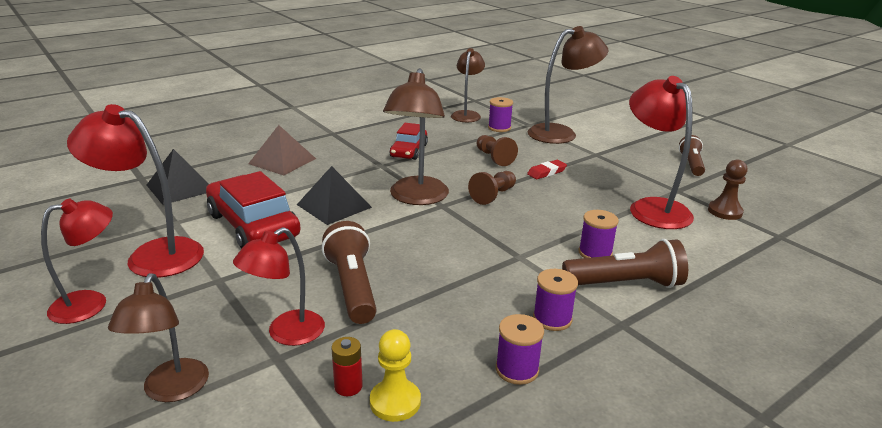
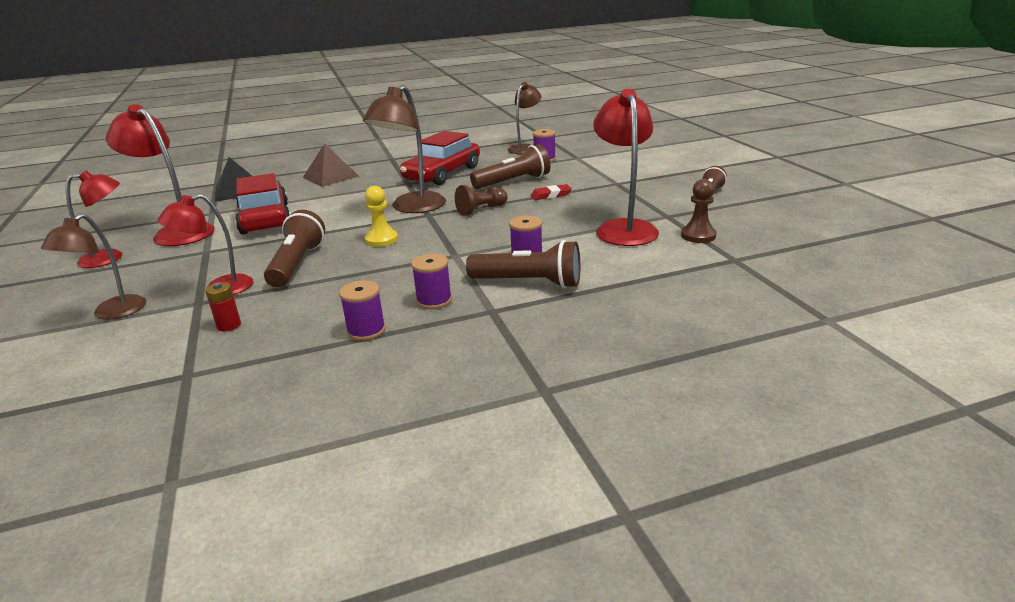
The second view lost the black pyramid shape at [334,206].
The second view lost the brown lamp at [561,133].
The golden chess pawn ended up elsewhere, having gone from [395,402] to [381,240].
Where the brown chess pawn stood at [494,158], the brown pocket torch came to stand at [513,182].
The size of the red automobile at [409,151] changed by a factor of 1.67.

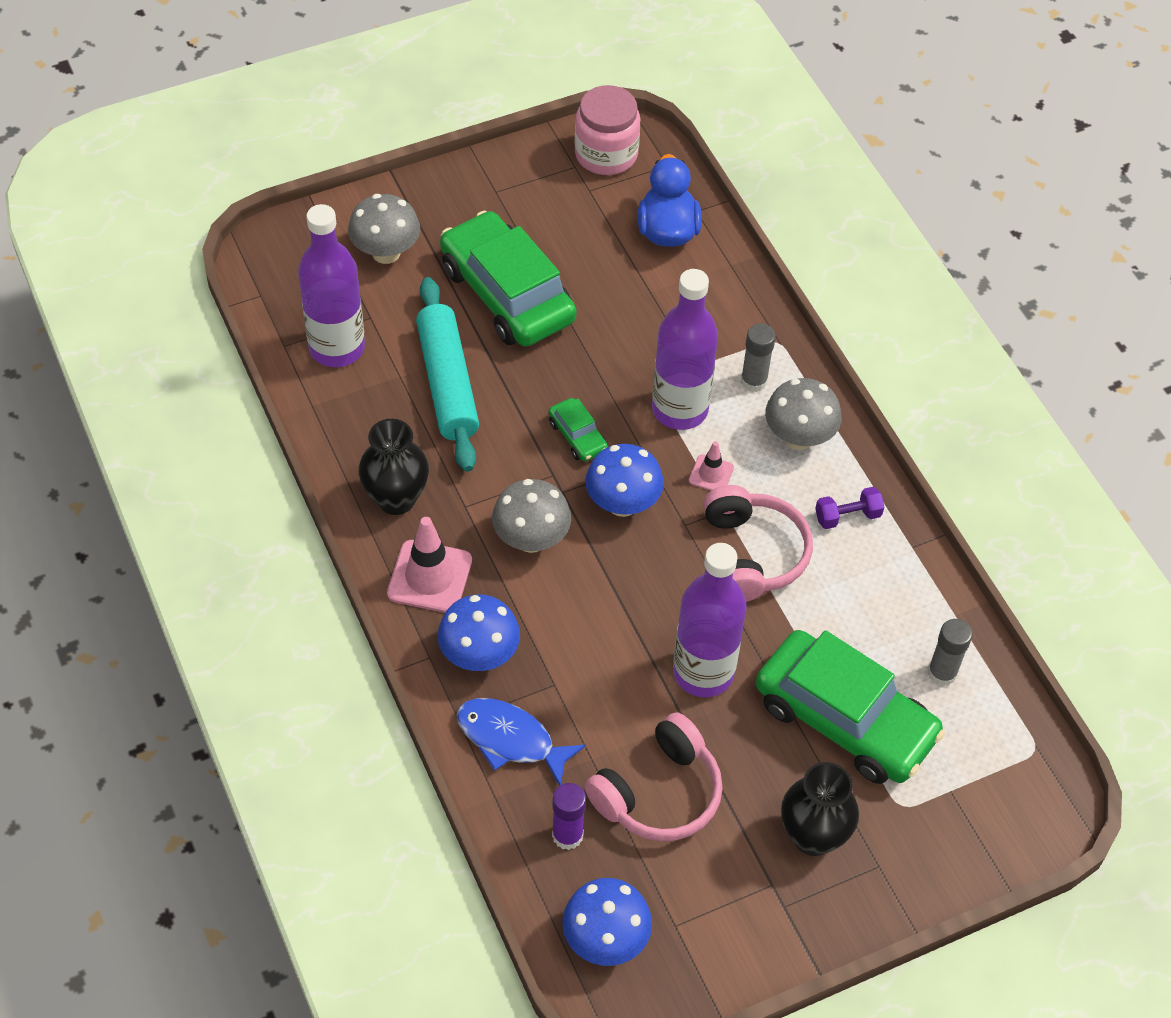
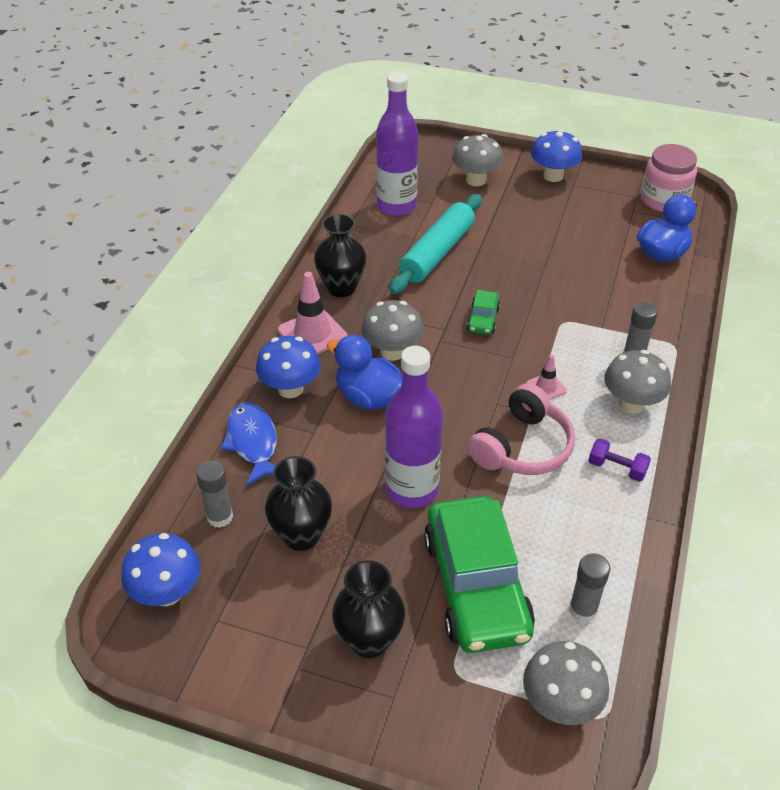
The second view lost the emerald automobile at [507,294].
The second view lost the purple drink bottle at [679,409].
The second view gained the cobalt toy duck at [368,397].
The second view gained the grey mushroom at [560,704].
The cobalt mushroom ended up elsewhere, having gone from [622,503] to [553,176].
Where the rosy over-ear headphones stood at [658,793], the black flower vase came to stand at [301,536].
What was the purple stick of glue at [567,835] turned into the grey stick of glue at [220,517].

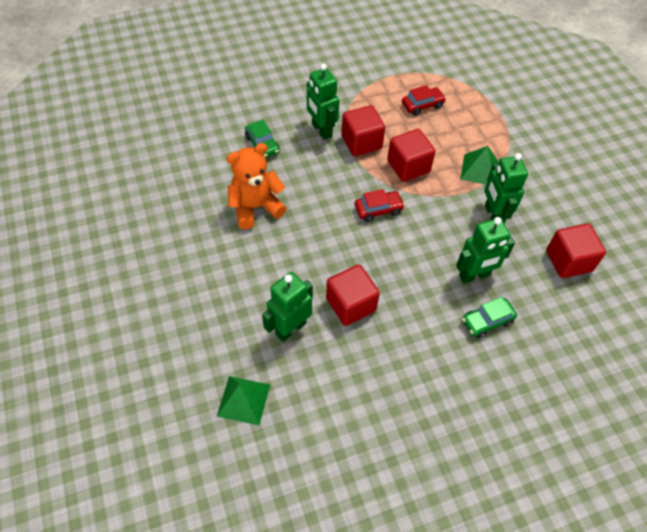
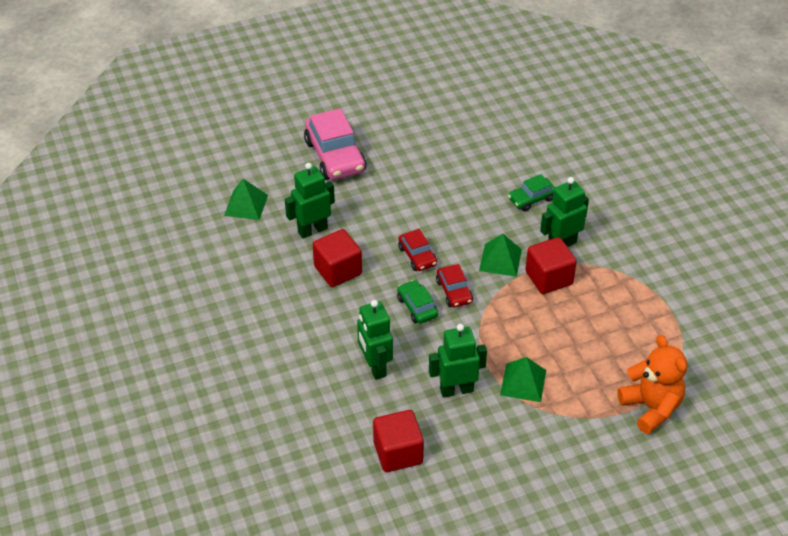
The second view lost the red cube at [408,166].
The second view gained the rosy automobile at [335,156].
The second view gained the emerald pyramid shape at [500,260].
The bright orange stuffed bear ended up elsewhere, having gone from [255,207] to [651,408].
The red automobile ended up elsewhere, having gone from [422,105] to [417,256].
The emerald automobile ended up elsewhere, having gone from [487,321] to [417,307].
The emerald robot figure at [290,328] ended up facing another way, 75 degrees counterclockwise from before.

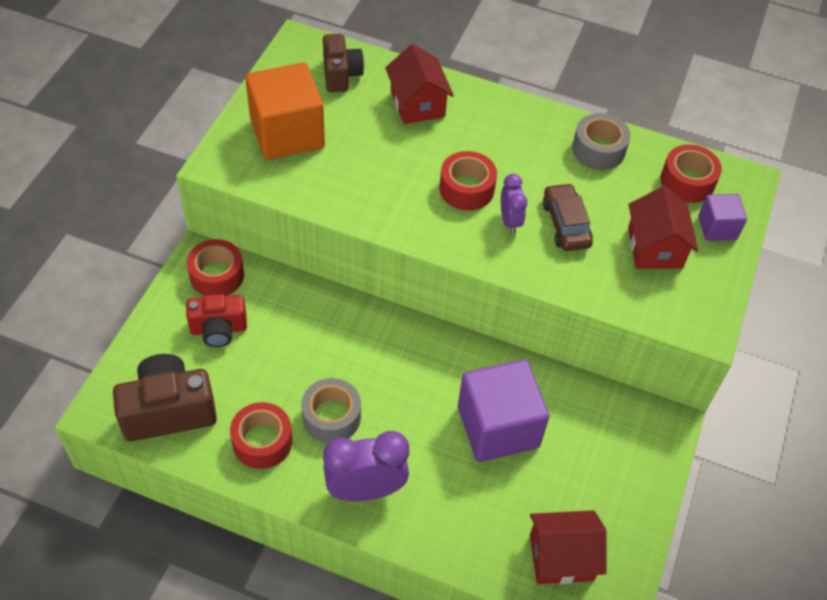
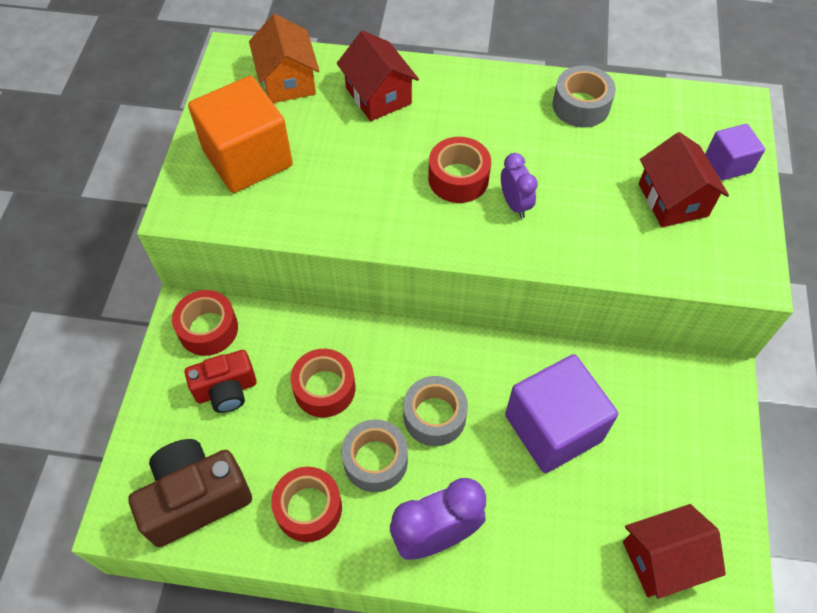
The second view lost the brown automobile at [566,224].
The second view gained the grey roll of tape at [434,416].
The red roll of tape ended up elsewhere, having gone from [687,181] to [324,388].
Where the brown photo camera stood at [341,74], the bright orange house came to stand at [288,81].

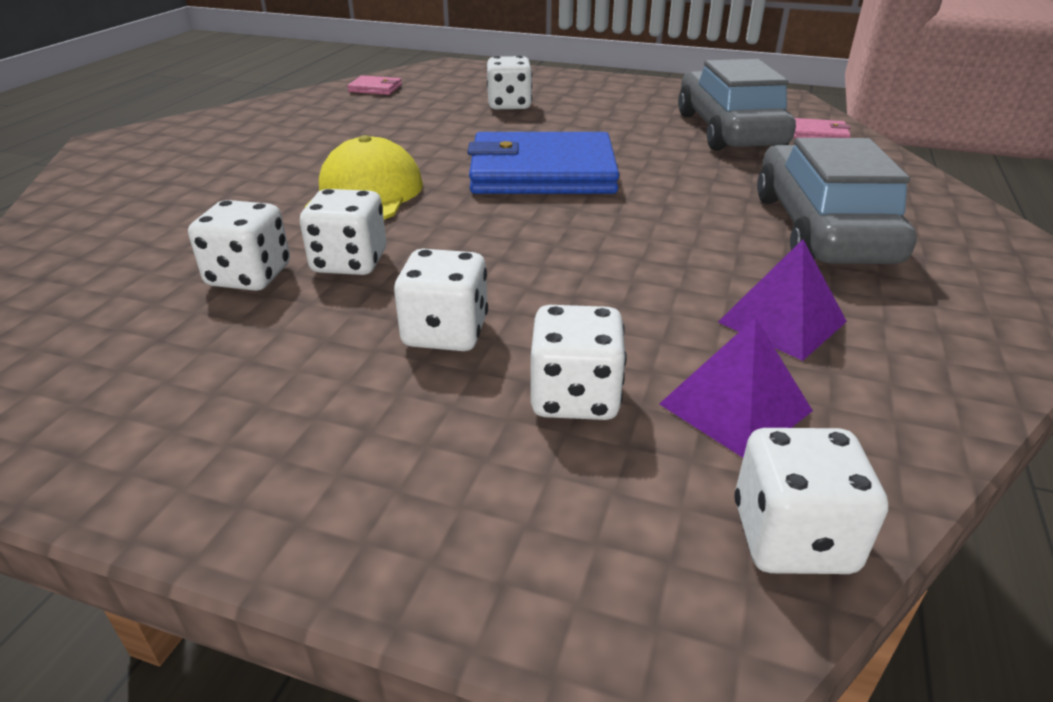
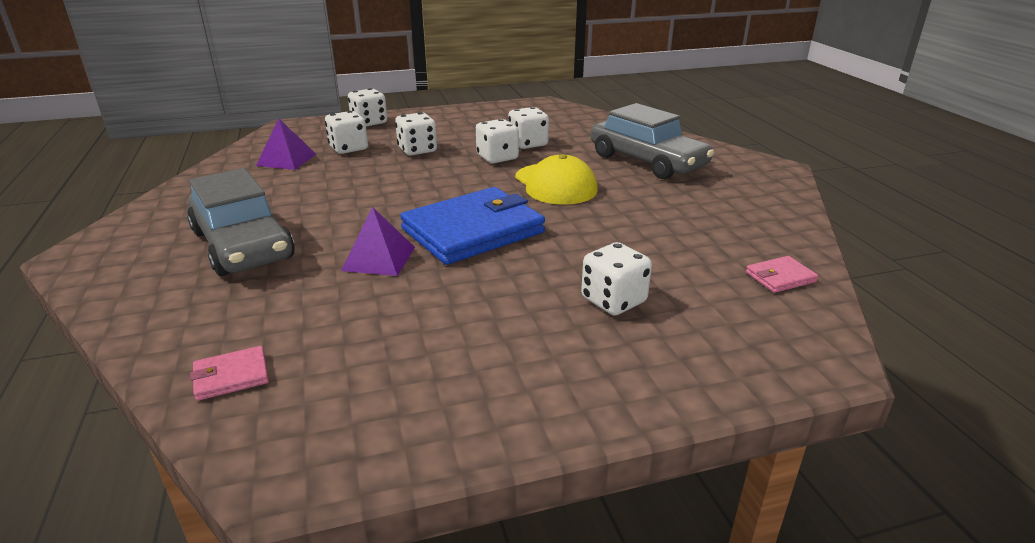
The grey automobile ended up elsewhere, having gone from [729,130] to [647,161].
The purple pyramid shape ended up elsewhere, having gone from [782,321] to [379,258].
The pure white dice ended up elsewhere, having gone from [792,537] to [369,122].

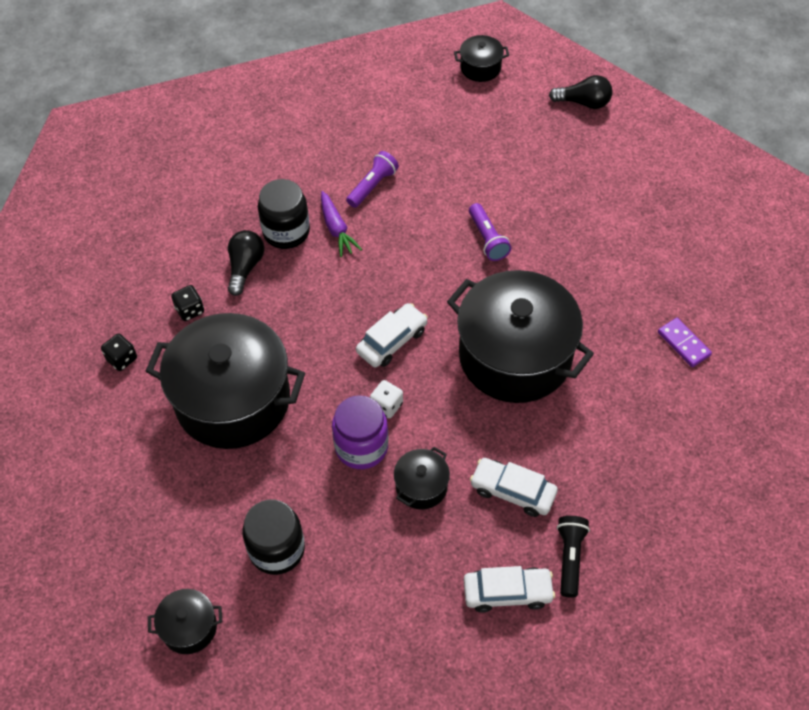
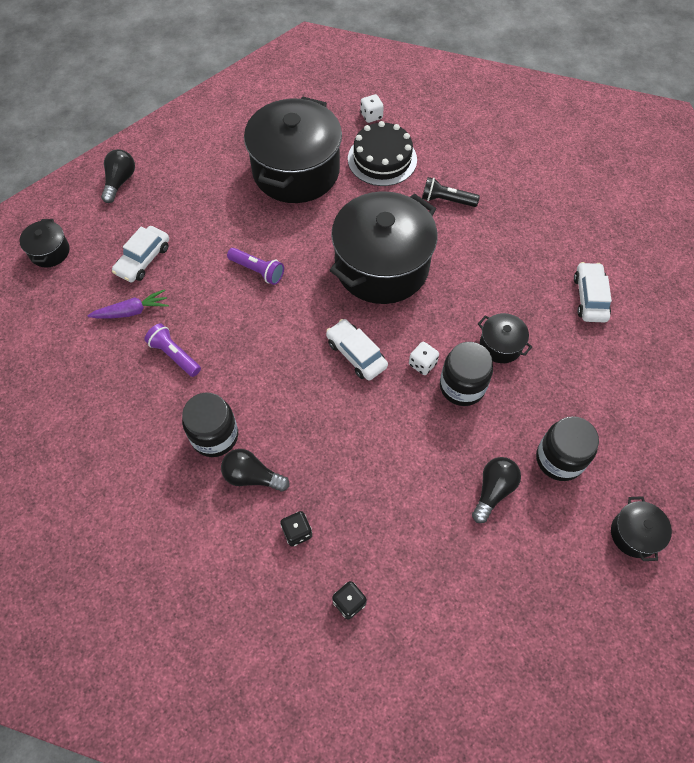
The second view gained the pure white dice at [371,116].
The second view gained the black bulb at [493,490].
The black stockpot ended up elsewhere, having gone from [233,400] to [296,171].
The purple toy carrot ended up elsewhere, having gone from [336,229] to [132,311].
The pure white automobile ended up elsewhere, having gone from [512,491] to [143,259].
The black pocket torch ended up elsewhere, having gone from [569,558] to [446,200].
Where the purple domino stood at [684,344], the black gateau came to stand at [382,159].
What was the purple preserve jar at [361,447] turned into the black preserve jar at [462,386].
The purple pocket torch at [487,239] ended up facing another way, 45 degrees clockwise from before.

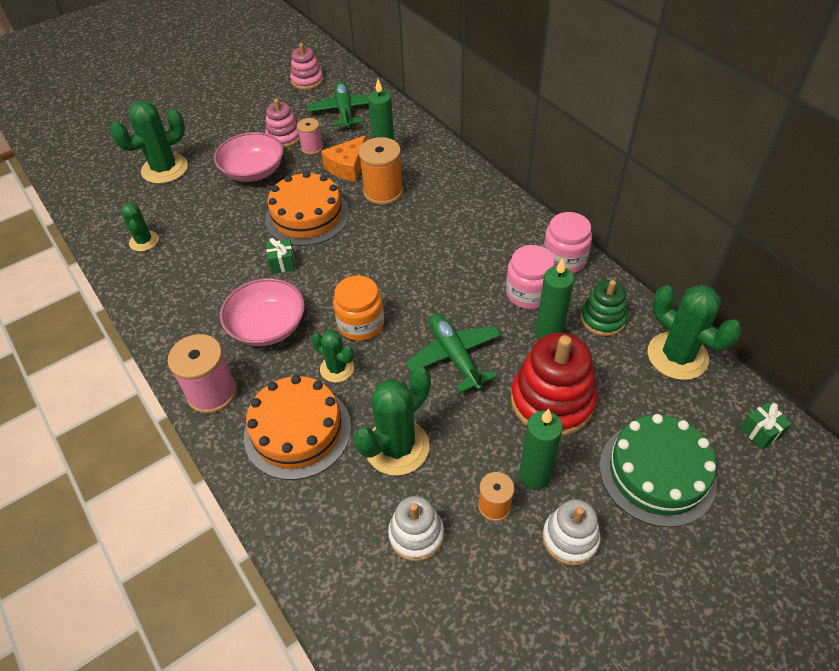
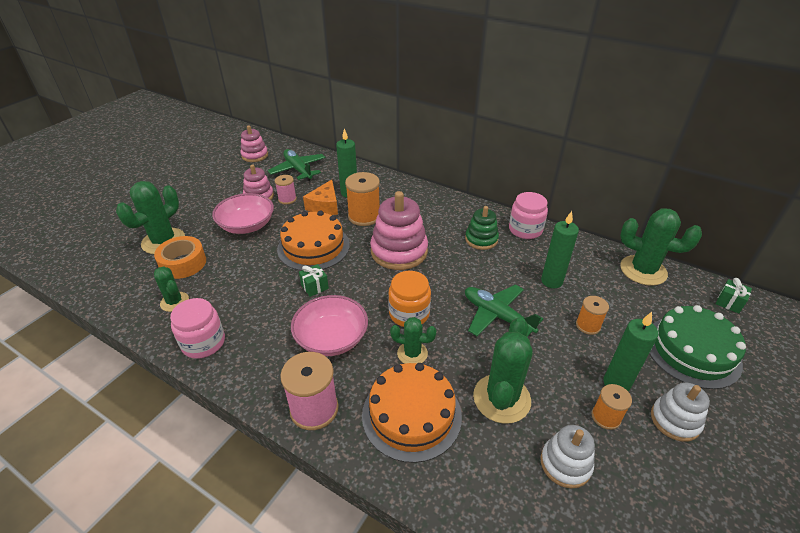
The second view gained the bright orange roll of tape at [183,263].
The second view gained the rosy stacking rings at [399,251].
The rosy preserve jar ended up elsewhere, having gone from [528,293] to [203,343].
The emerald stacking rings ended up elsewhere, having gone from [602,319] to [481,239].
Where the red stacking rings stood at [552,401], the bright orange reel of thread came to stand at [588,325].

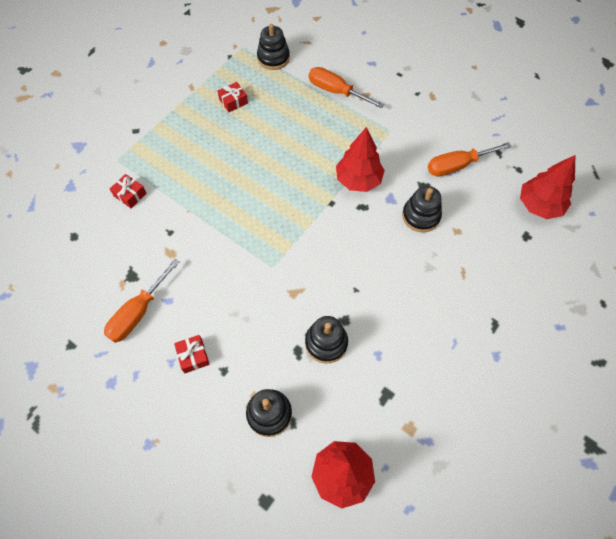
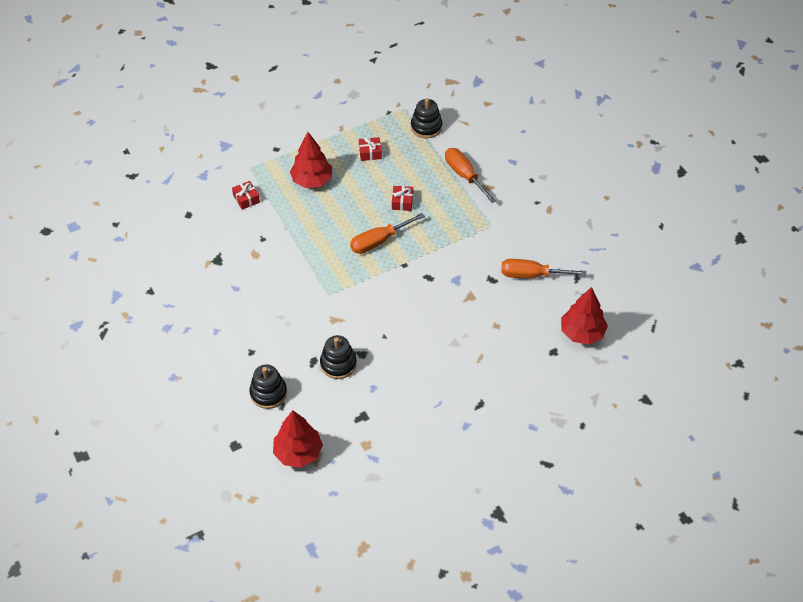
The second view lost the black stacking rings at [421,216].
The bright orange screwdriver ended up elsewhere, having gone from [138,312] to [378,241].
The red wrapped gift ended up elsewhere, having gone from [193,356] to [402,202].
The red tree ended up elsewhere, having gone from [358,180] to [312,180].

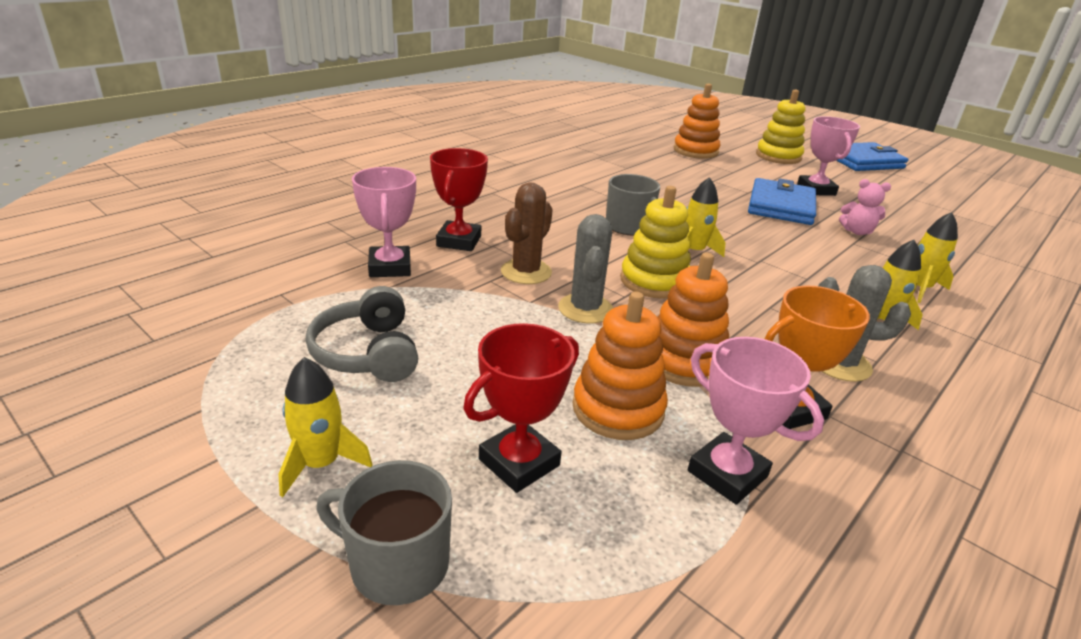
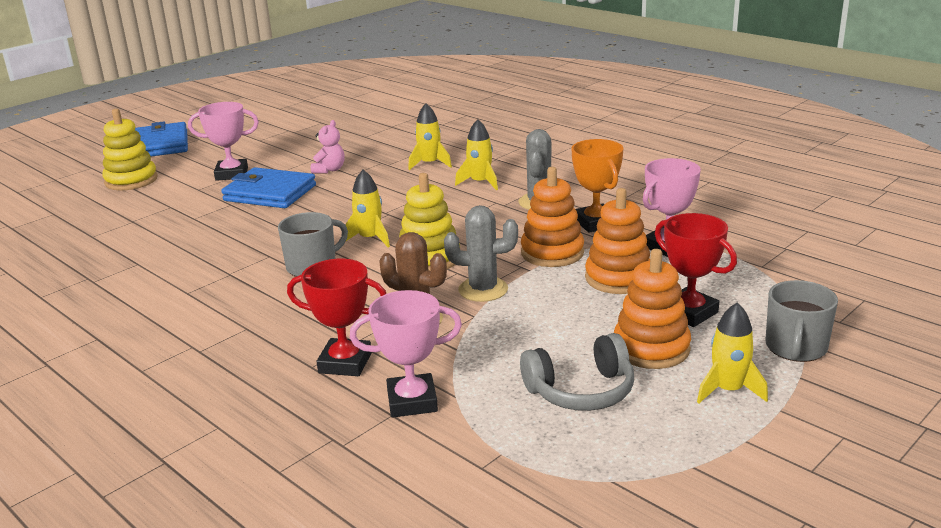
The bright orange stacking rings ended up elsewhere, having gone from [695,151] to [651,348].

